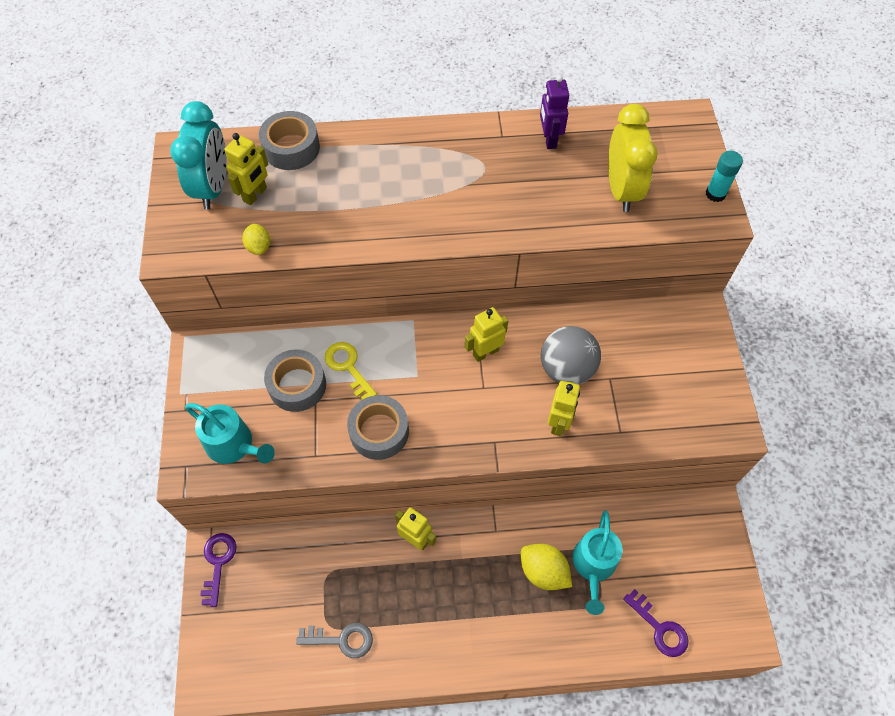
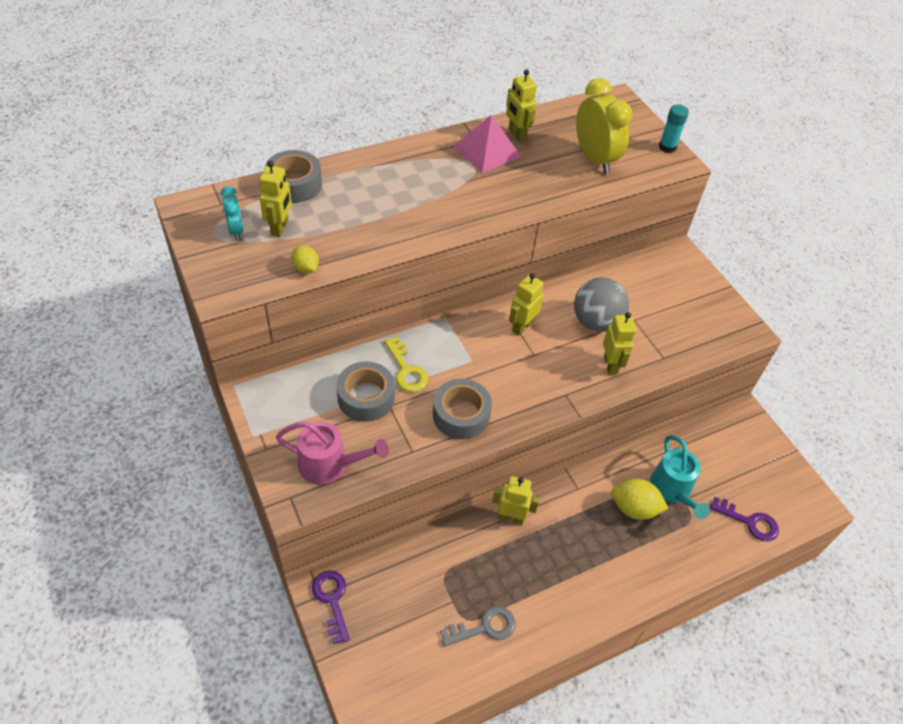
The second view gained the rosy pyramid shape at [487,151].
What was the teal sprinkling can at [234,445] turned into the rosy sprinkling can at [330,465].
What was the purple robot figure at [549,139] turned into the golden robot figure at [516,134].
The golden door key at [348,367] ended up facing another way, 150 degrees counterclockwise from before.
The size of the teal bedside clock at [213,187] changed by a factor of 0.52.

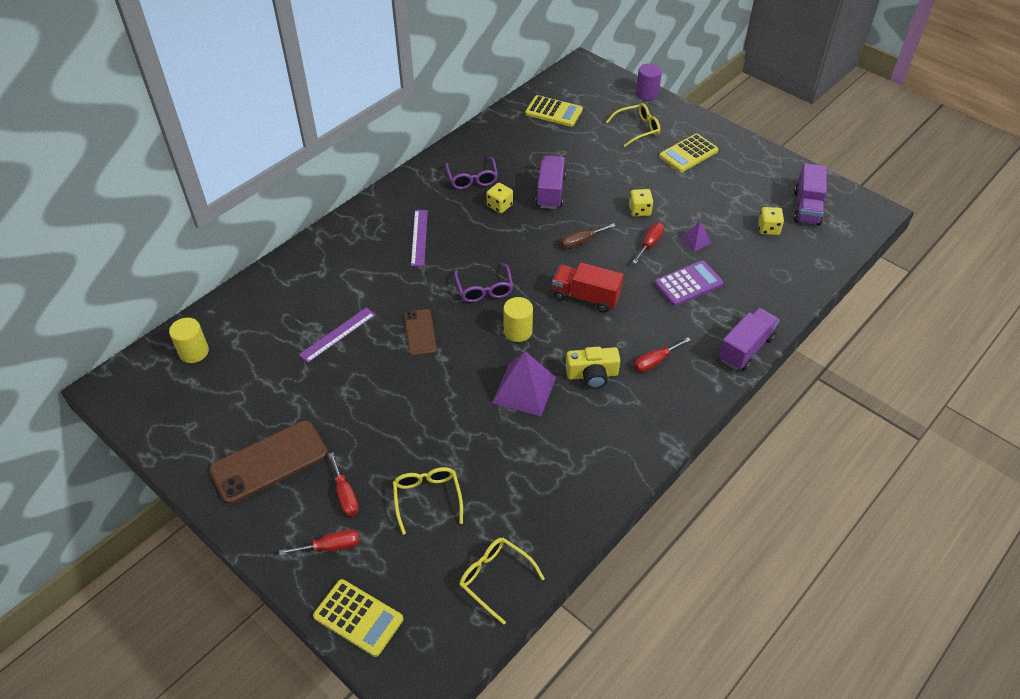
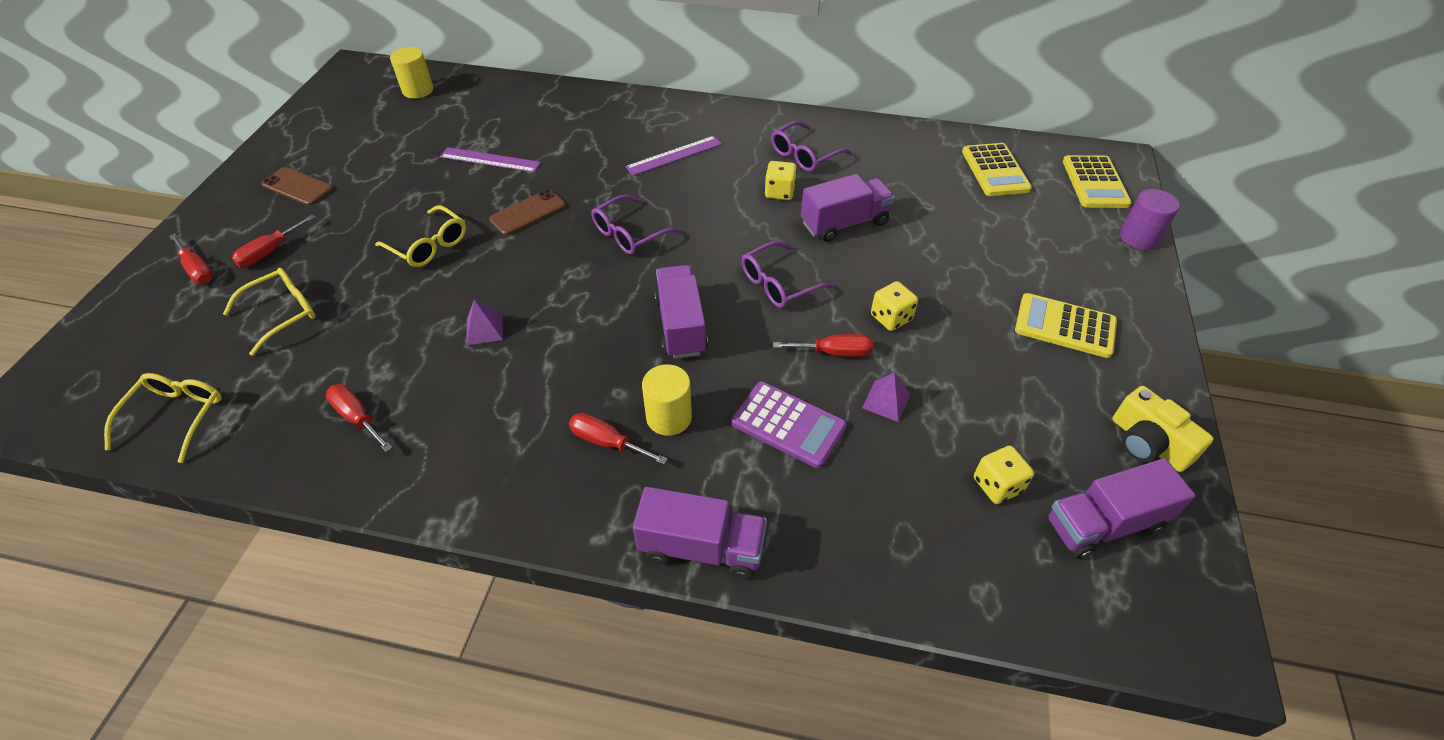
The second view gained the red screwdriver at [357,418].
The golden adding machine ended up elsewhere, having gone from [358,618] to [1095,183].
The golden cylinder ended up elsewhere, having gone from [518,331] to [669,417].
The golden photo camera ended up elsewhere, having gone from [592,375] to [1147,443].
The golden spectacles ended up elsewhere, having gone from [637,129] to [429,245].
Where the brown screwdriver stood at [581,242], the purple spectacles came to stand at [779,284].
What was the red lorry at [586,297] turned into the purple lorry at [681,325].
The size of the brown mobile phone at [269,462] changed by a factor of 0.58.
The size of the purple pyramid shape at [524,390] changed by a factor of 0.50.

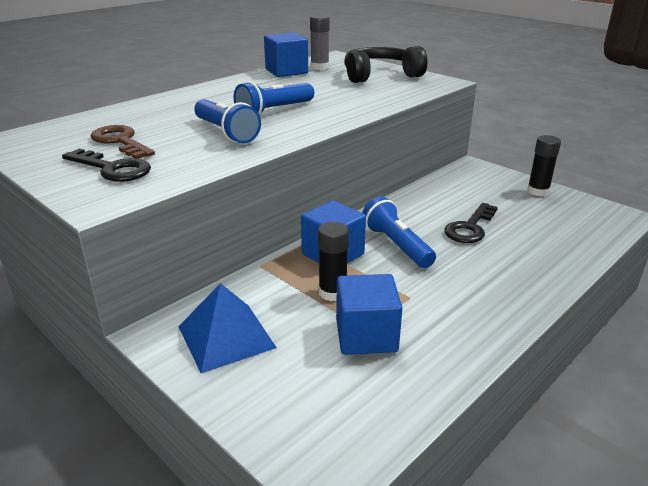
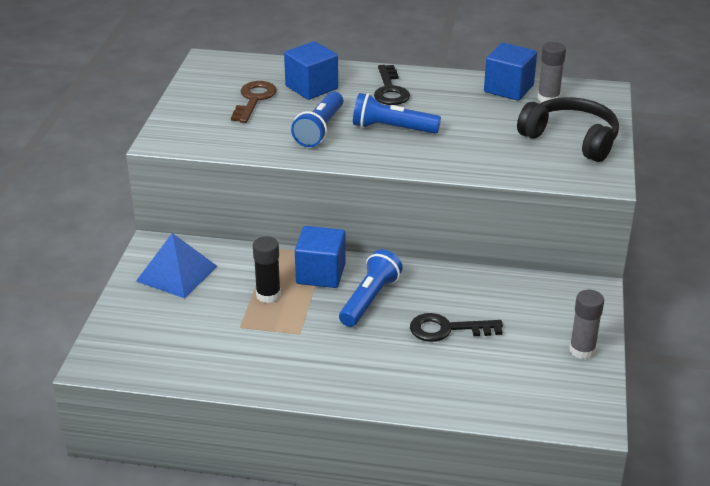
The black door key ended up elsewhere, having gone from [112,169] to [390,90].
The cobalt cube ended up elsewhere, having gone from [366,336] to [311,87].
What was the black stick of glue at [538,191] turned into the grey stick of glue at [582,350].

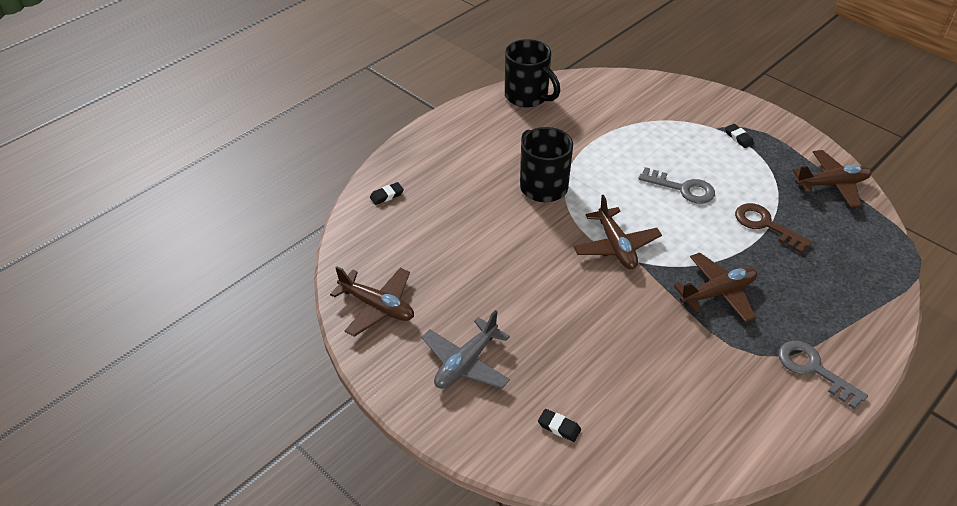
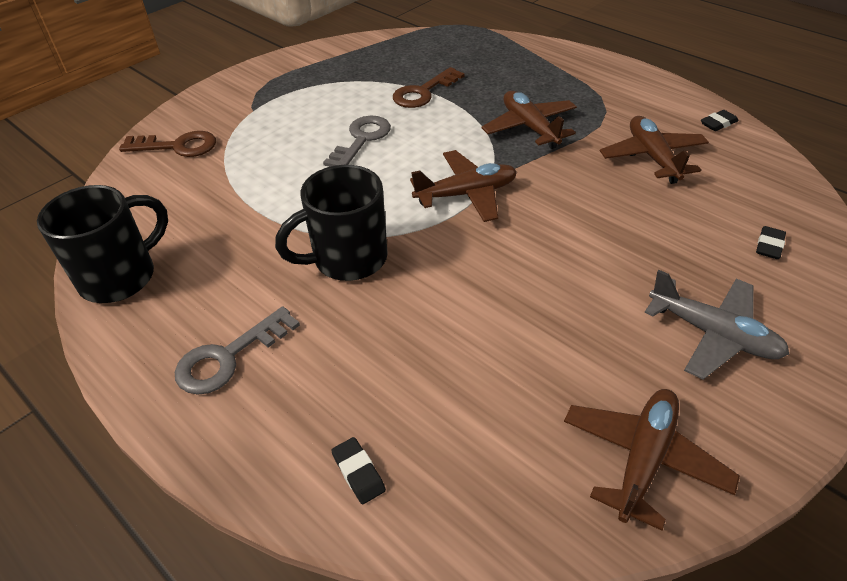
The second view gained the brown door key at [177,146].
The black eraser ended up elsewhere, having gone from [738,138] to [718,123].
The grey door key ended up elsewhere, having gone from [814,370] to [229,357].
The brown aeroplane ended up elsewhere, having gone from [831,184] to [652,157].

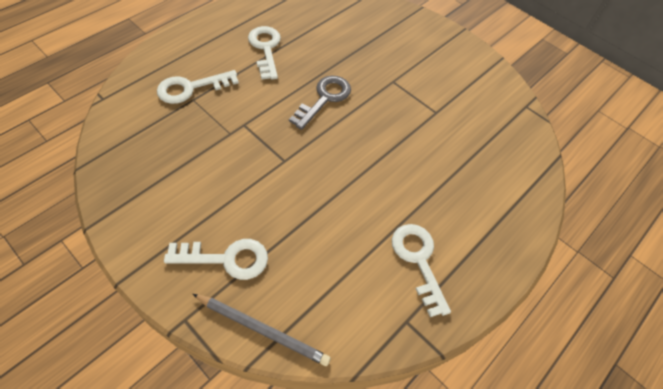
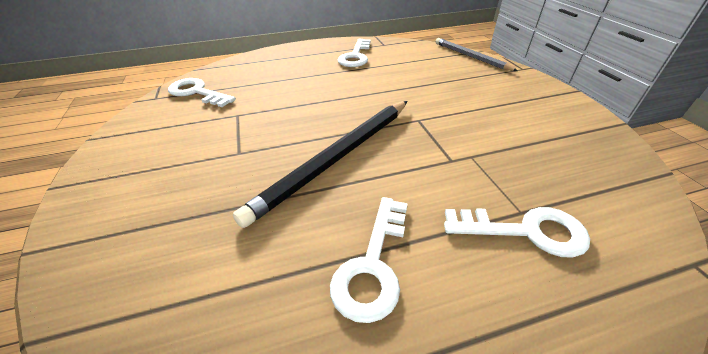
The pure white door key ended up elsewhere, having gone from [226,258] to [197,92].
Where the grey door key stood at [324,98], the black lead pencil came to stand at [337,158].

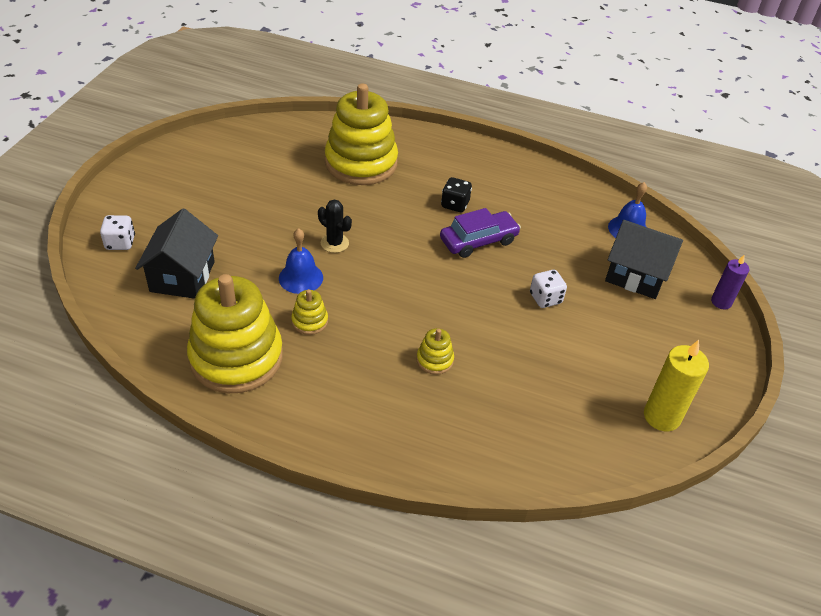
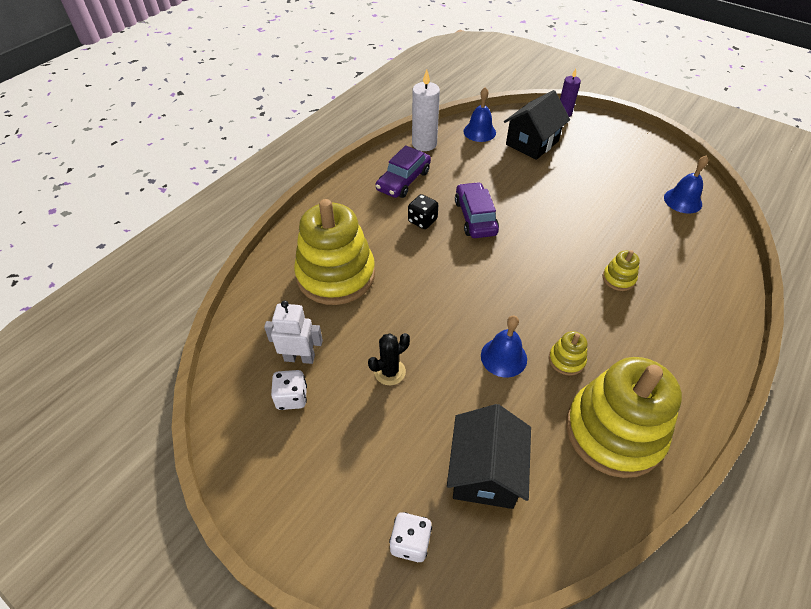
The second view lost the golden pillar candle at [661,416].
The second view gained the pure white robot figure at [299,358].
The second view gained the purple automobile at [403,180].
The second view gained the pure white pillar candle at [424,144].
The second view gained the cobalt bell at [683,200].
The black prickly plant ended up elsewhere, having gone from [334,243] to [390,372].
The pure white dice ended up elsewhere, having gone from [545,298] to [292,397].
The black house at [182,276] ended up facing another way, 75 degrees clockwise from before.

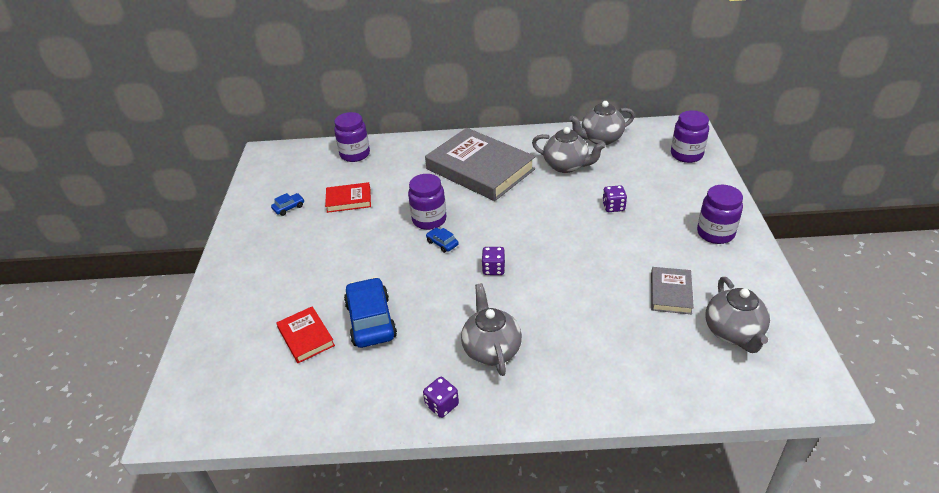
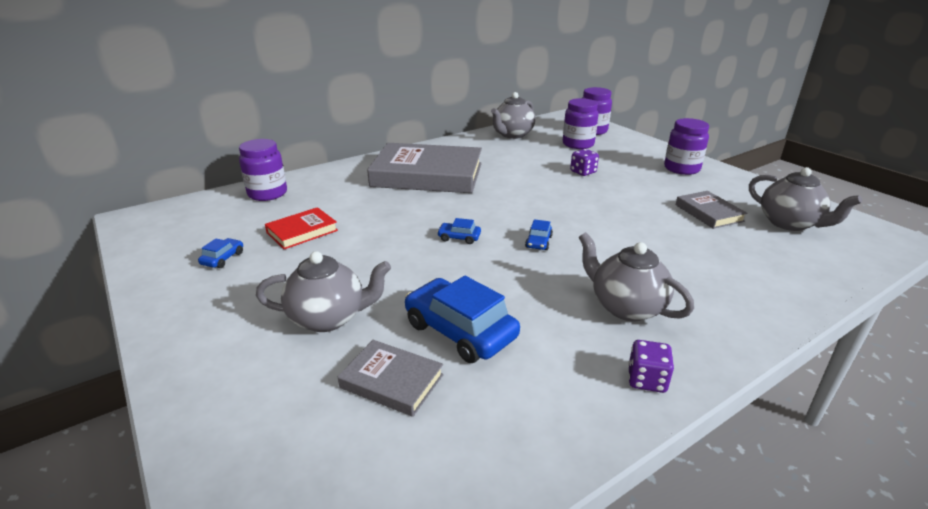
The purple preserve jar ended up elsewhere, having gone from [429,220] to [578,144].
The grey tea pot ended up elsewhere, having gone from [566,166] to [329,318].
Where the purple dice stood at [493,269], the cobalt automobile came to stand at [538,242].
What was the red hardcover at [306,337] turned into the grey hardcover at [392,381].

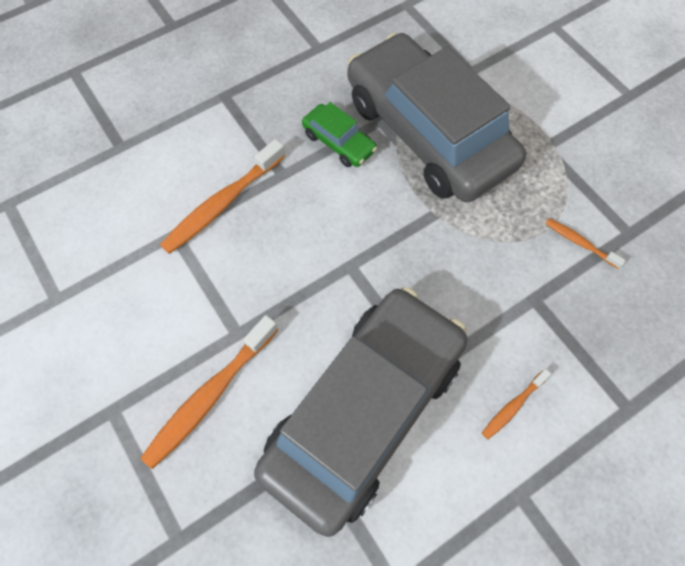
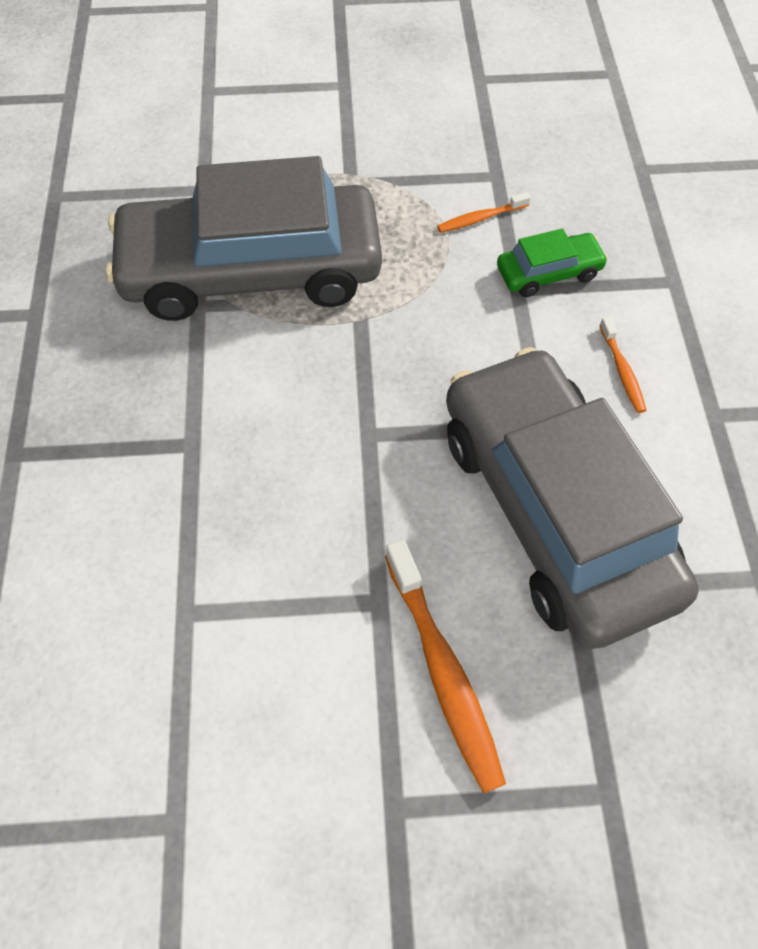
The second view lost the bright orange toothbrush at [222,204].
The emerald automobile ended up elsewhere, having gone from [339,142] to [548,273].

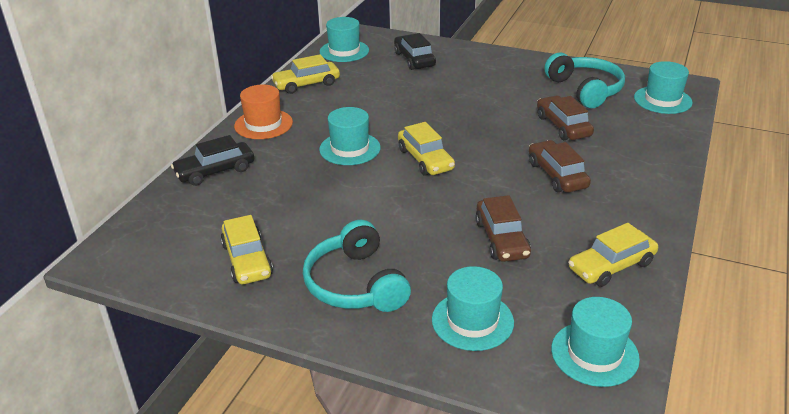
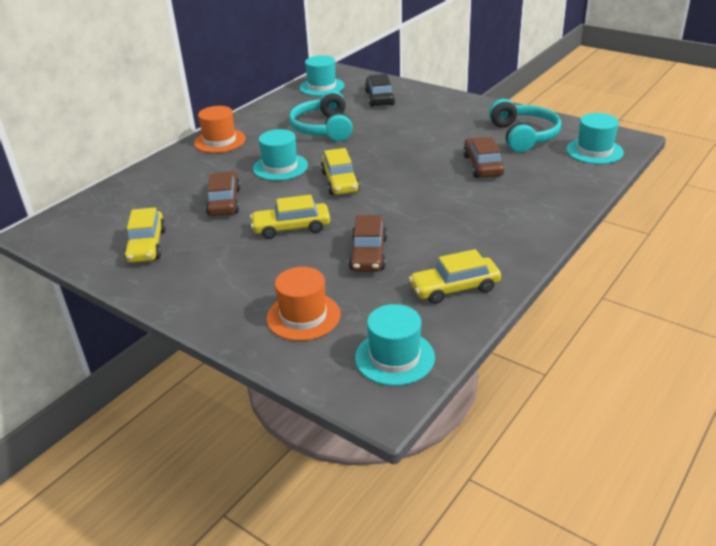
The second view lost the black automobile at [215,171].
The golden automobile ended up elsewhere, having gone from [306,84] to [291,228].
The teal over-ear headphones ended up elsewhere, having gone from [356,284] to [323,128].
The brown automobile ended up elsewhere, having gone from [557,175] to [224,202].
What was the teal hat at [472,321] turned into the bright orange hat at [303,316].

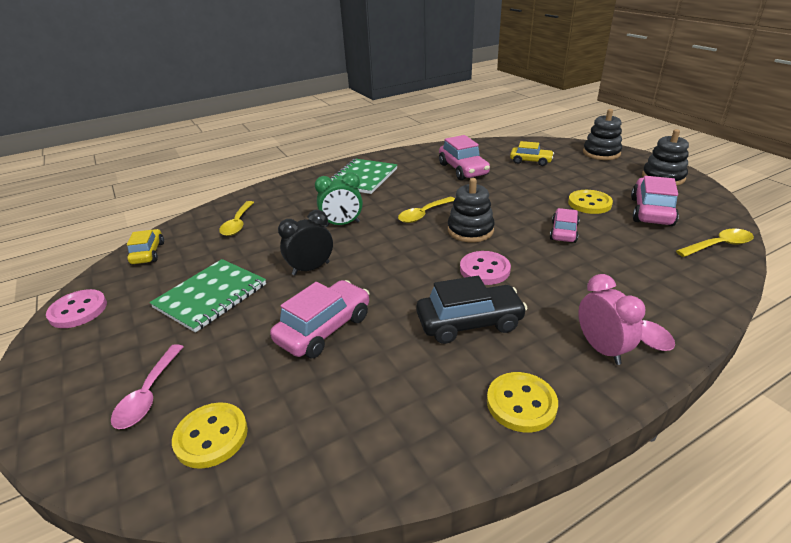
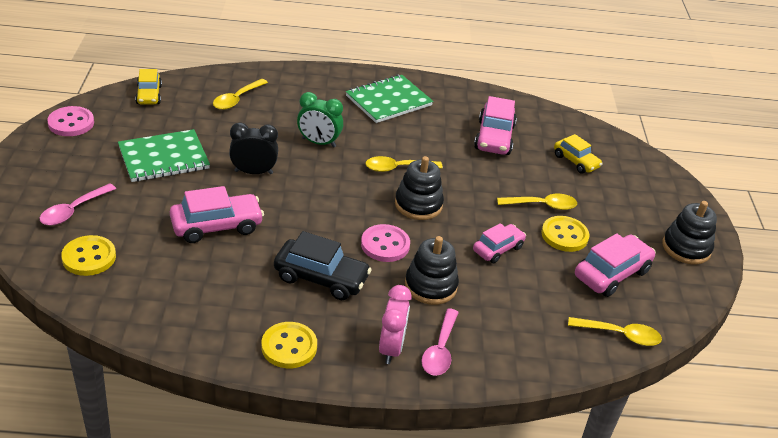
The second view gained the golden tablespoon at [542,205].
The black stacking rings ended up elsewhere, having gone from [601,153] to [430,286].
The golden automobile at [148,253] ended up facing another way, 150 degrees clockwise from before.

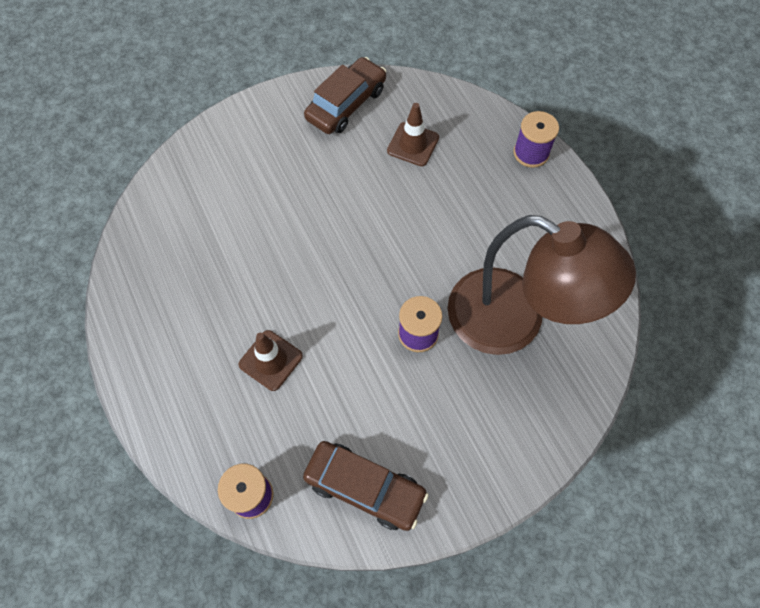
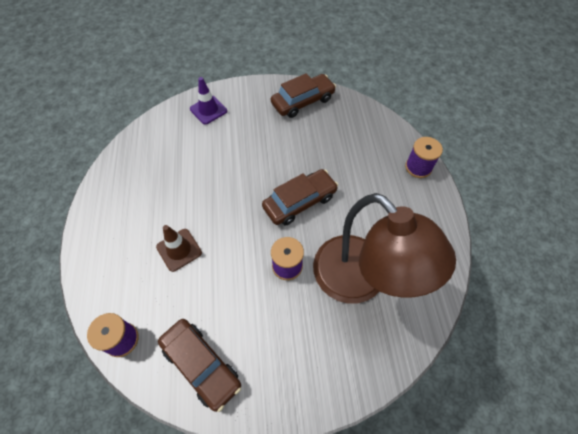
The second view lost the brown traffic cone at [413,144].
The second view gained the purple traffic cone at [208,110].
The second view gained the brown automobile at [299,202].

